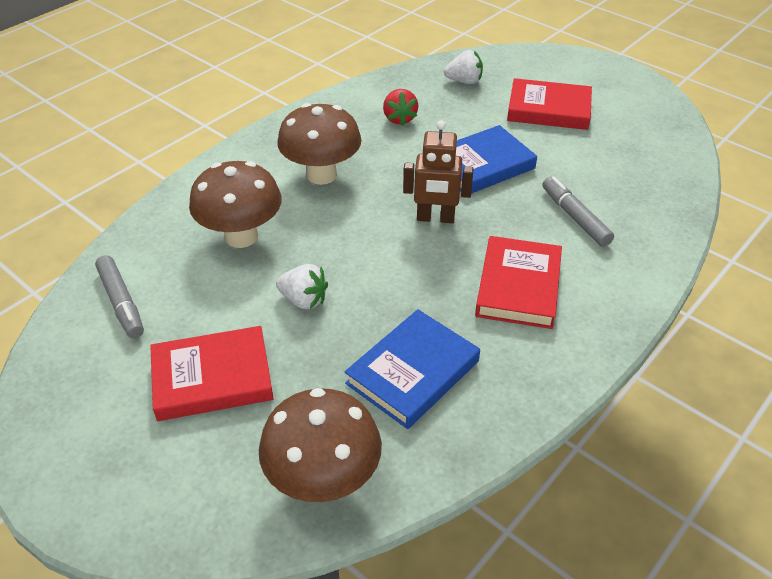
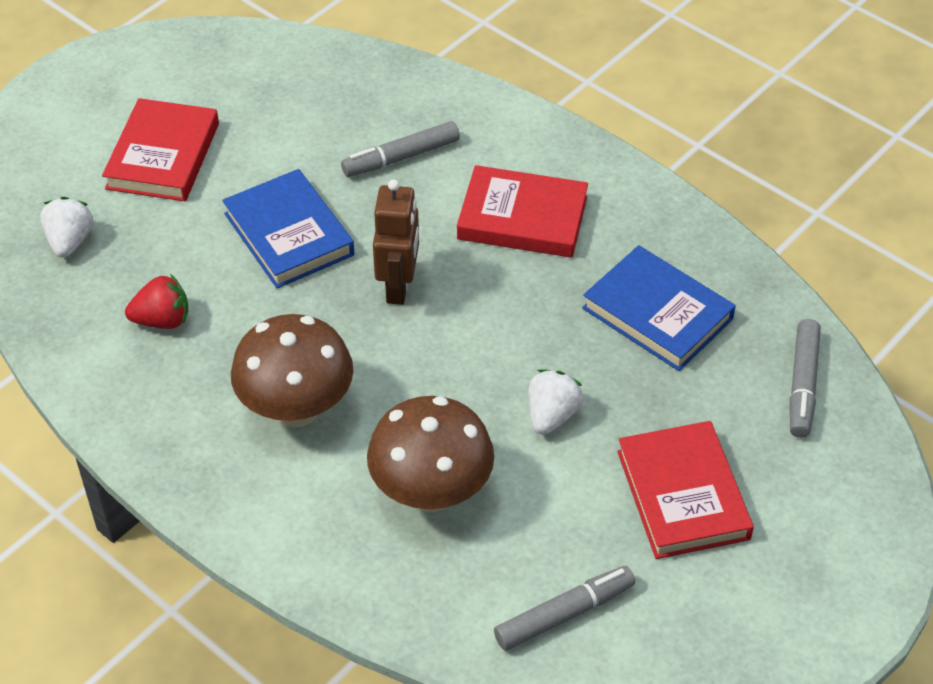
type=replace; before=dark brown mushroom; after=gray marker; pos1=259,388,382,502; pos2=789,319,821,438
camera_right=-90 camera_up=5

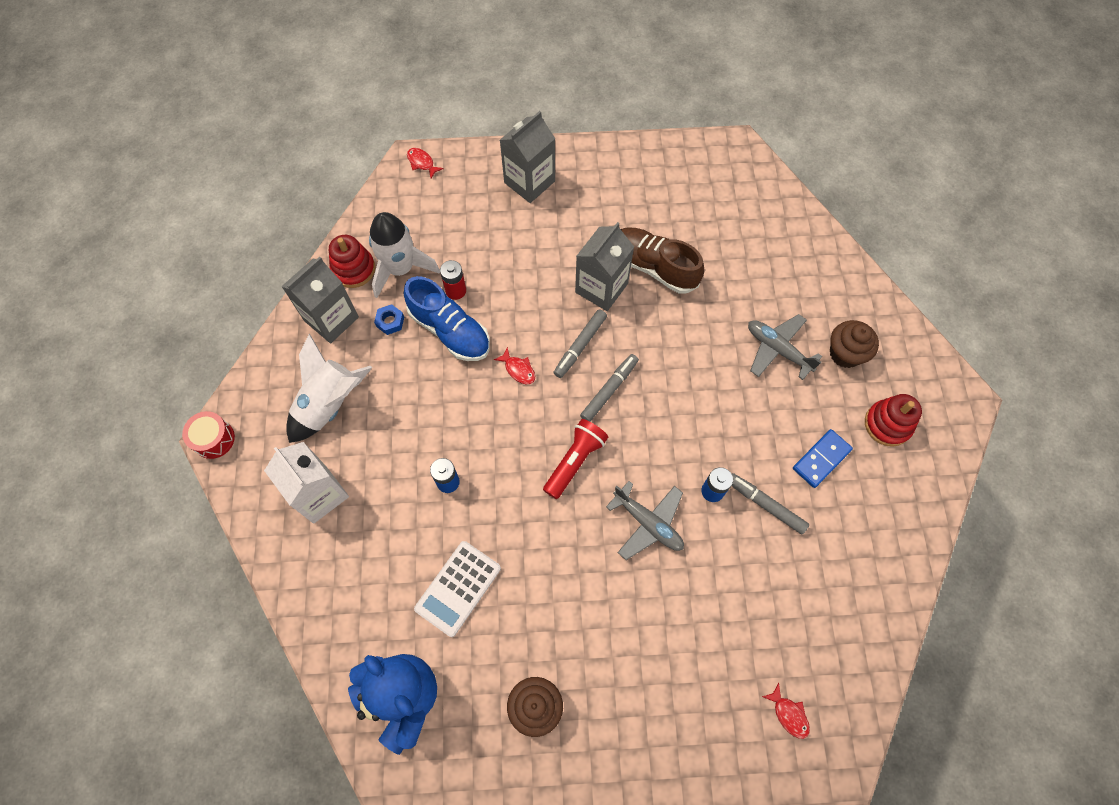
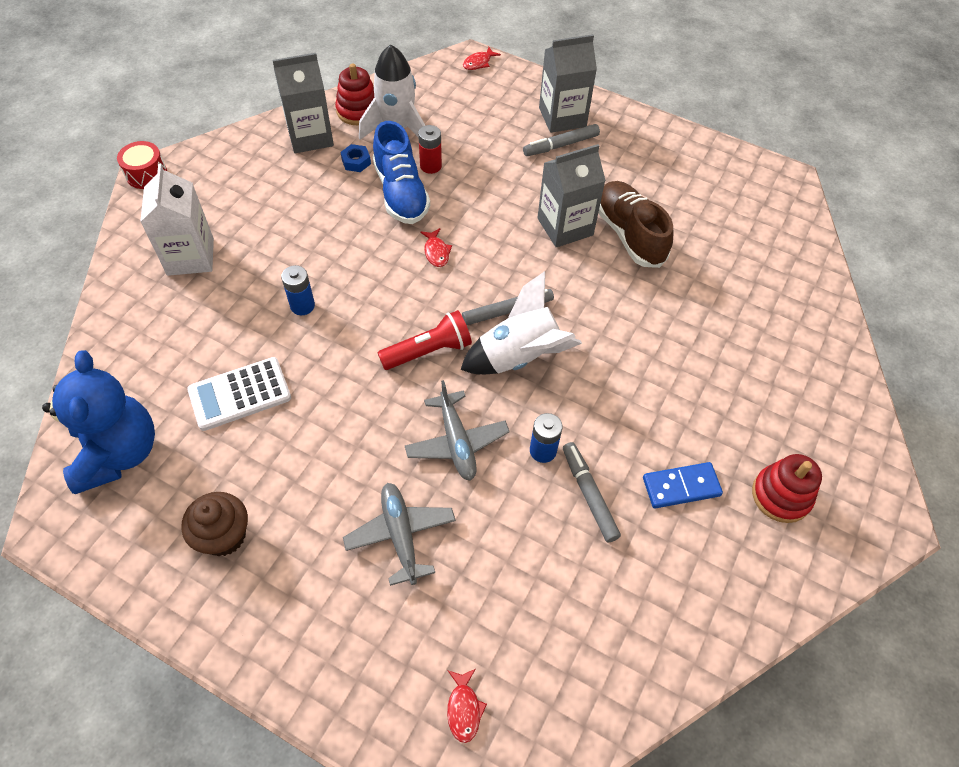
type=move; before=gray toy plane; pos1=748,314,822,380; pos2=343,483,456,586
type=move; before=white toy rocket; pos1=286,334,372,443; pos2=460,271,582,375
type=rotate; before=crimson fish; pos1=407,148,444,178; pos2=463,47,501,70; turn=-120
type=move; before=gray marker; pos1=553,309,607,378; pos2=523,124,600,156
type=delete; before=dark brown cupcake; pos1=830,320,879,368
camera_right=30 camera_up=-10

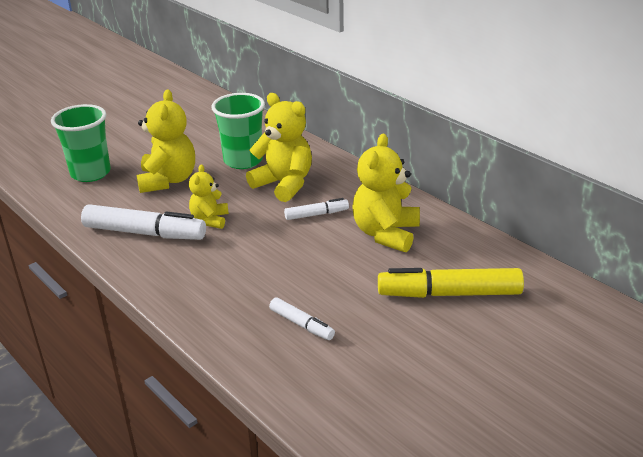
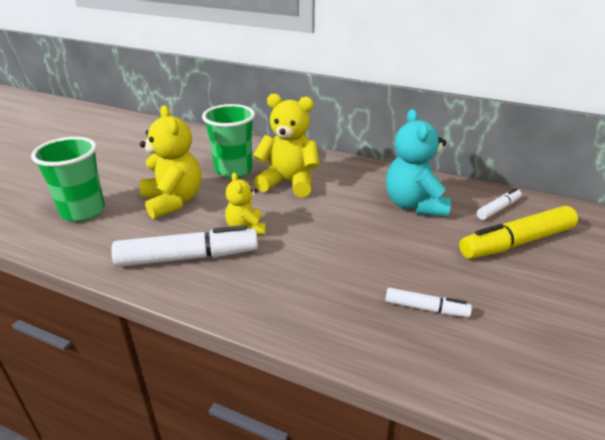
type=recolor; before=golden teddy; after=aqua teddy; pos1=352,134,420,252; pos2=386,109,451,216
type=move; before=white marker; pos1=284,198,349,220; pos2=477,188,522,220
camera_right=-25 camera_up=0

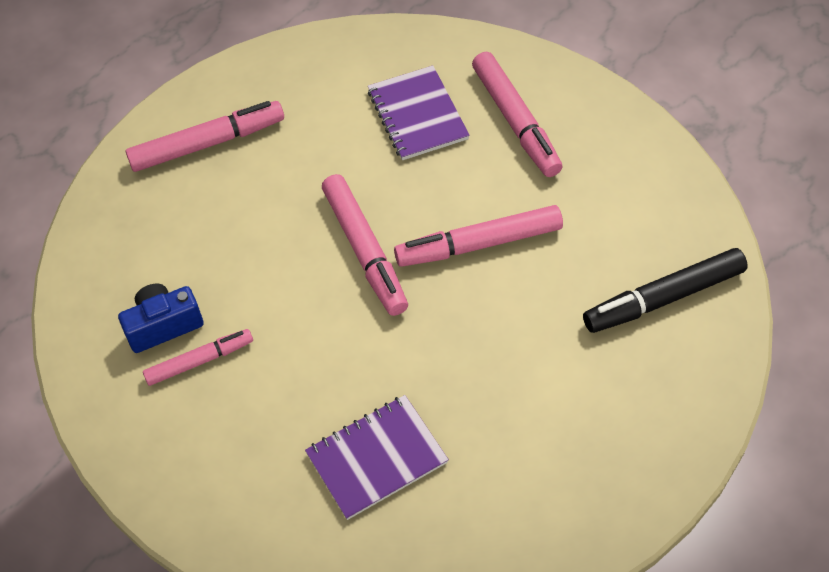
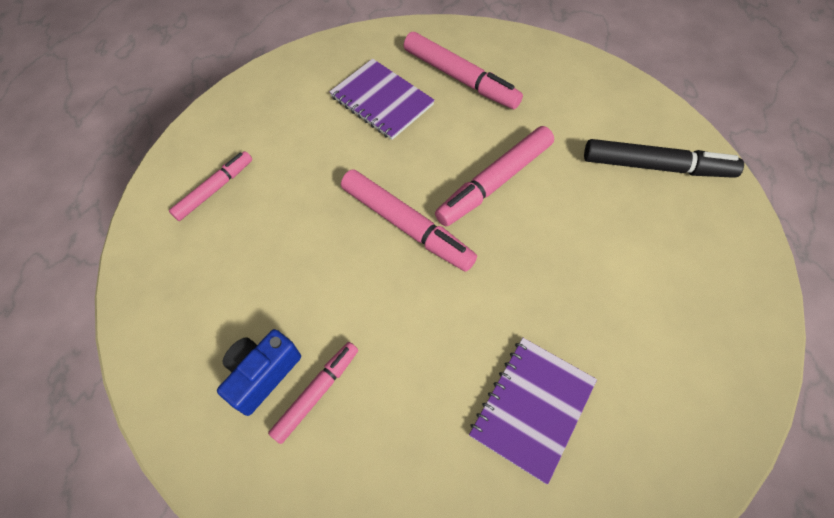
type=resize; before=rose-pink marker; pos1=126,101,284,172; pos2=169,151,252,221; scale=0.63
type=rotate; before=black marker; pos1=583,248,748,333; pos2=584,139,744,178; turn=-120
camera_right=-30 camera_up=5

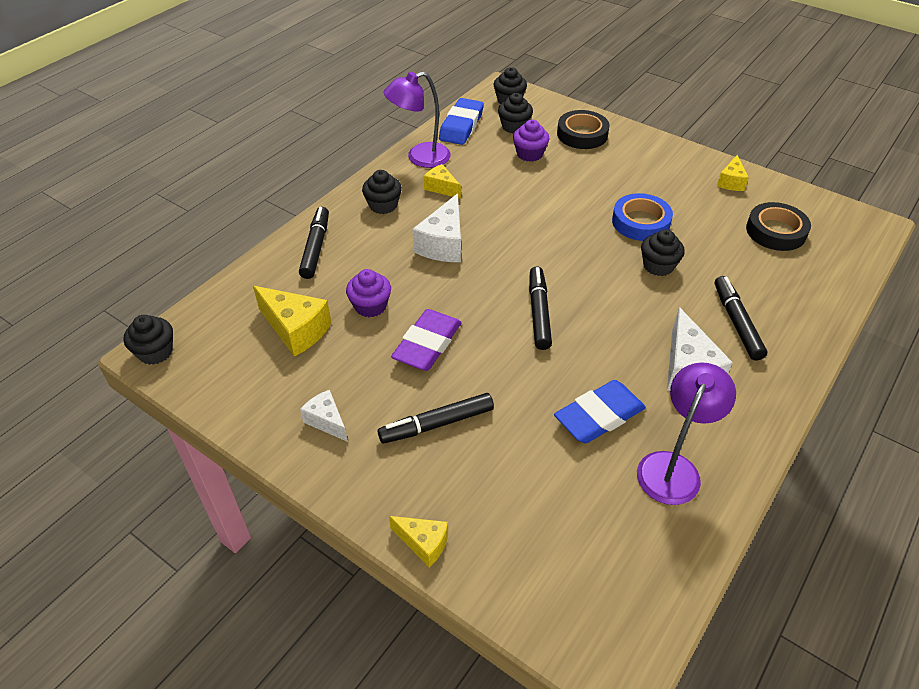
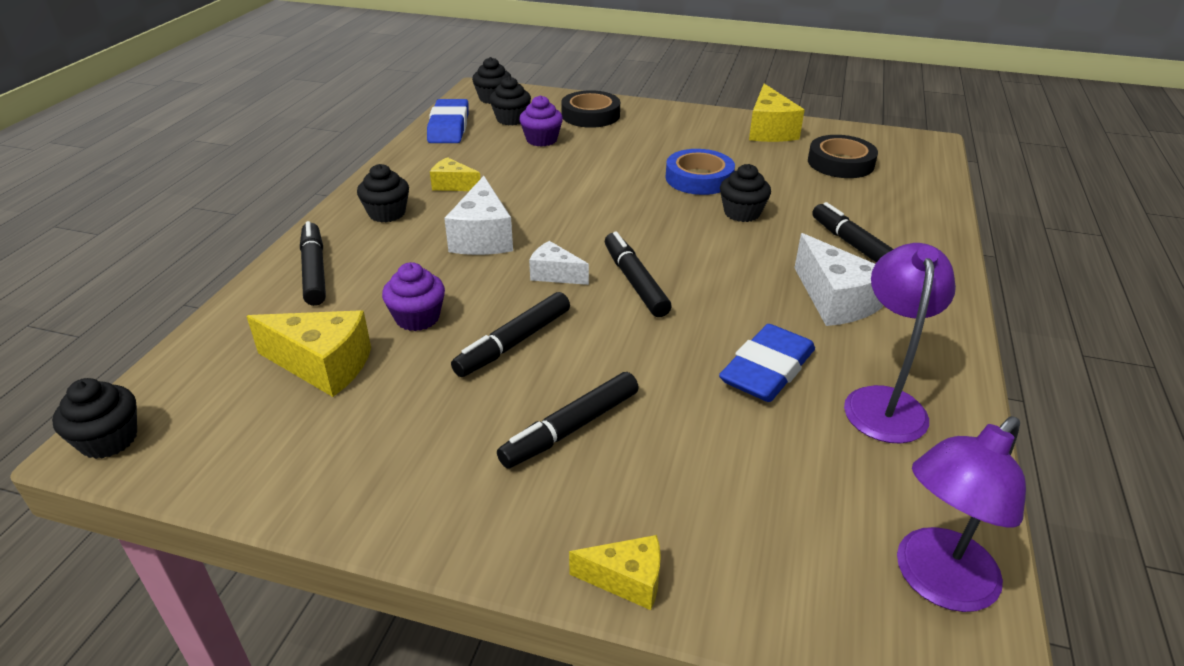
type=replace; before=violet eraser; after=black marker; pos1=391,309,462,371; pos2=451,292,570,377
type=move; before=white cheese wedge; pos1=300,390,348,442; pos2=529,241,589,285
type=resize; before=golden cheese wedge; pos1=717,155,749,191; pos2=749,84,805,142; scale=1.68
type=move; before=violet lamp; pos1=383,72,451,168; pos2=897,416,1026,612
camera_right=-20 camera_up=-10

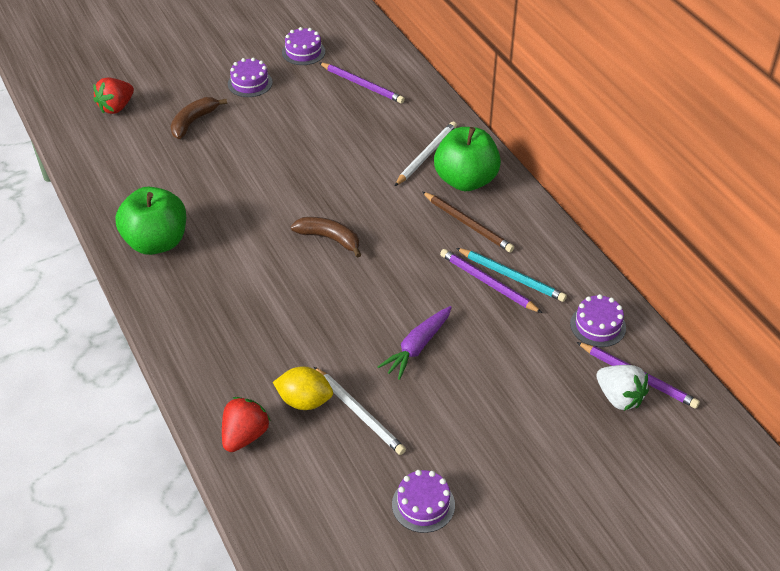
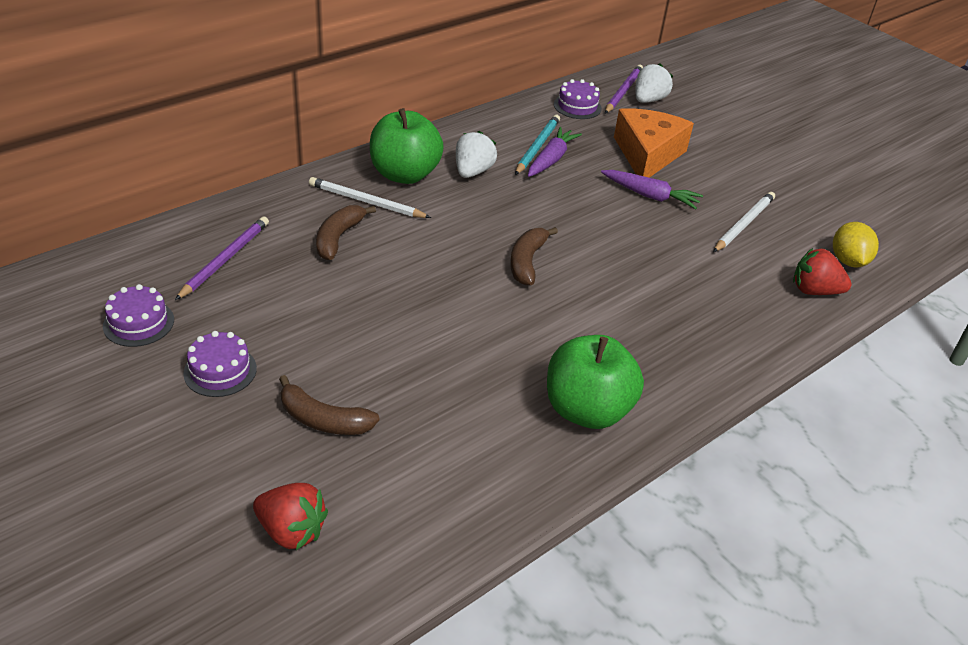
type=insert; after=dark brown toy banana; pos2=316,205,376,260
type=replace; before=dark brown wooden pencil; after=white strawberry; pos1=422,192,514,253; pos2=456,131,497,178
type=replace; before=violet wooden pencil; after=violet carrot; pos1=440,249,542,313; pos2=528,127,582,177
type=insert; after=bright orange cheese wedge; pos2=614,109,694,177
type=move; before=golden lemon; pos1=273,366,333,410; pos2=833,222,879,267
type=delete; before=violet cake; pos1=392,470,455,533
camera_right=-105 camera_up=-5

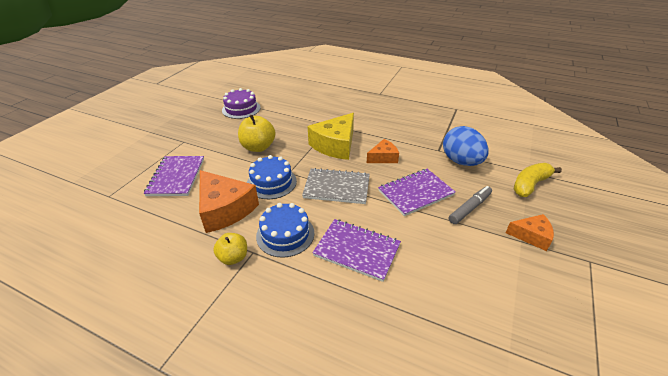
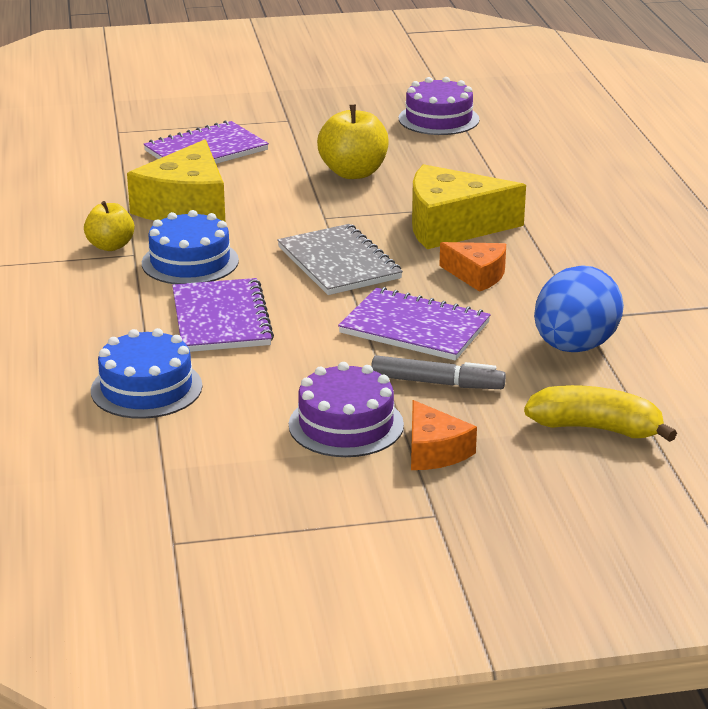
type=move; before=cobalt cake; pos1=247,155,297,199; pos2=91,328,202,419
type=recolor; before=bright orange cheese wedge; after=golden cheese wedge; pos1=199,170,259,233; pos2=127,139,225,221
type=insert; after=violet cake; pos2=289,362,404,457
camera_right=55 camera_up=-10

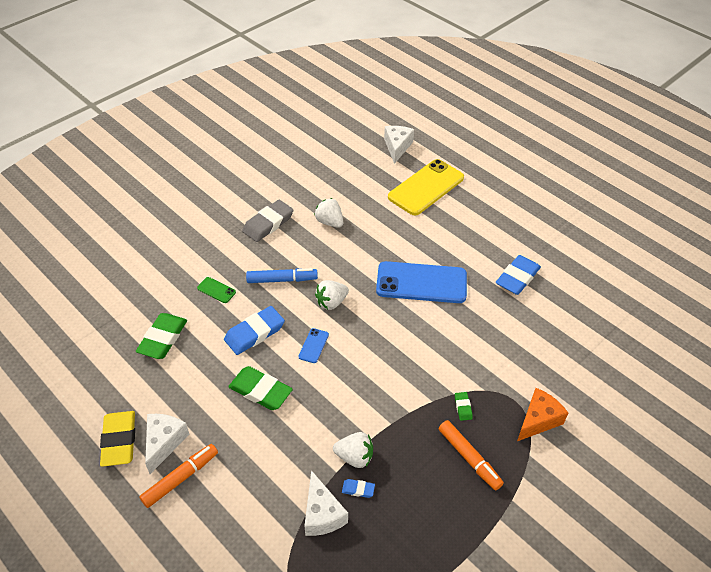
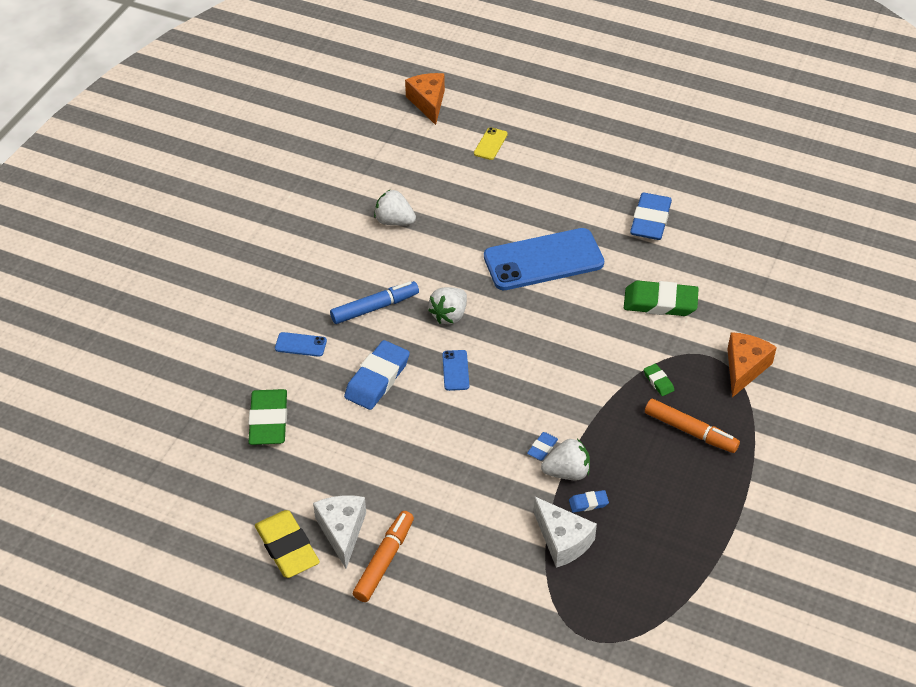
type=recolor; before=emerald phone; after=cobalt phone; pos1=197,277,236,303; pos2=275,332,327,357
type=recolor; before=white cheese wedge; after=bright orange cheese wedge; pos1=384,126,414,164; pos2=405,73,445,125
type=resize; before=golden phone; pos1=388,159,464,215; pos2=474,127,508,160; scale=0.41
type=insert; after=cobalt eraser; pos2=527,432,558,460
type=move; before=emerald eraser; pos1=228,366,293,410; pos2=624,280,699,316
type=delete; before=gray eraser; pos1=242,200,293,242
camera_right=-20 camera_up=0

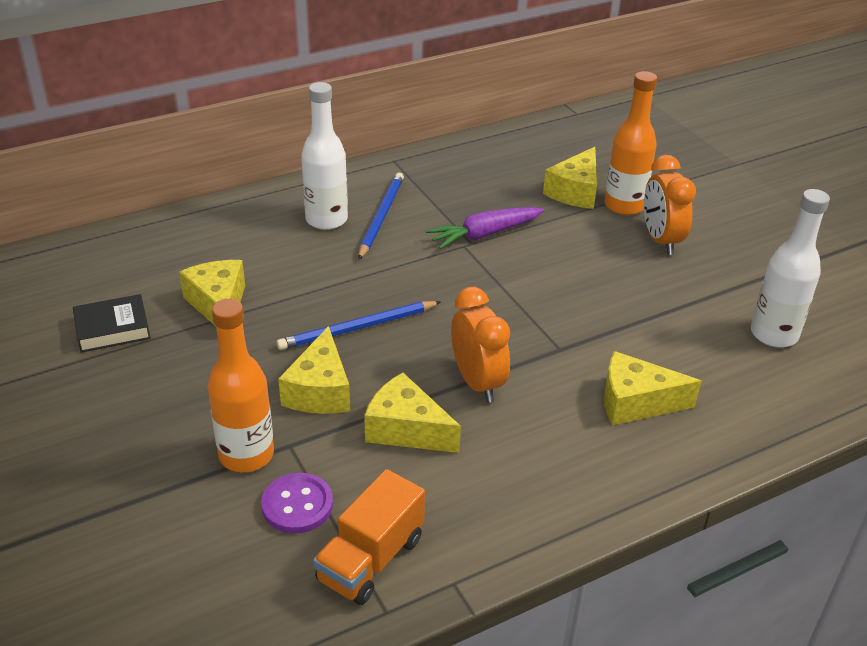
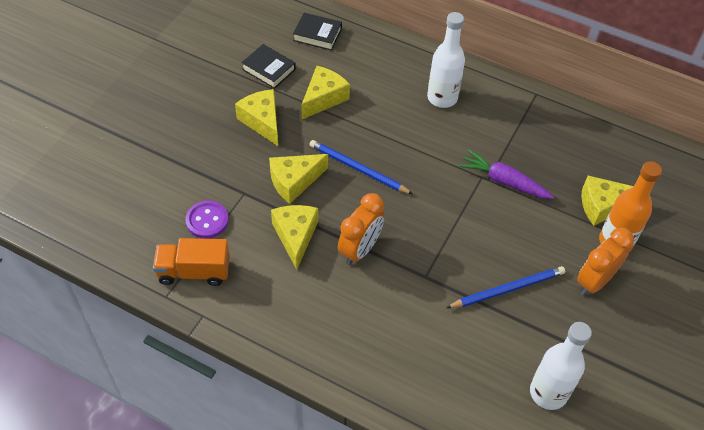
type=move; before=golden cheese wedge; pos1=604,351,702,425; pos2=235,89,278,146
type=insert; after=black book; pos2=293,13,342,51
type=move; before=cobalt wooden pencil; pos1=358,173,404,260; pos2=446,266,565,308
type=delete; before=bright orange bottle; pos1=207,299,274,472
camera_right=55 camera_up=15

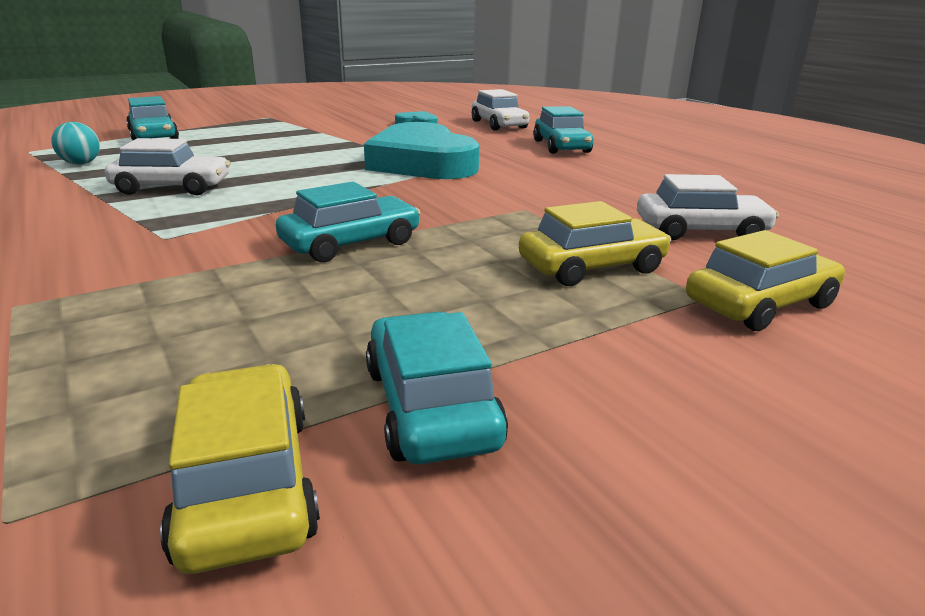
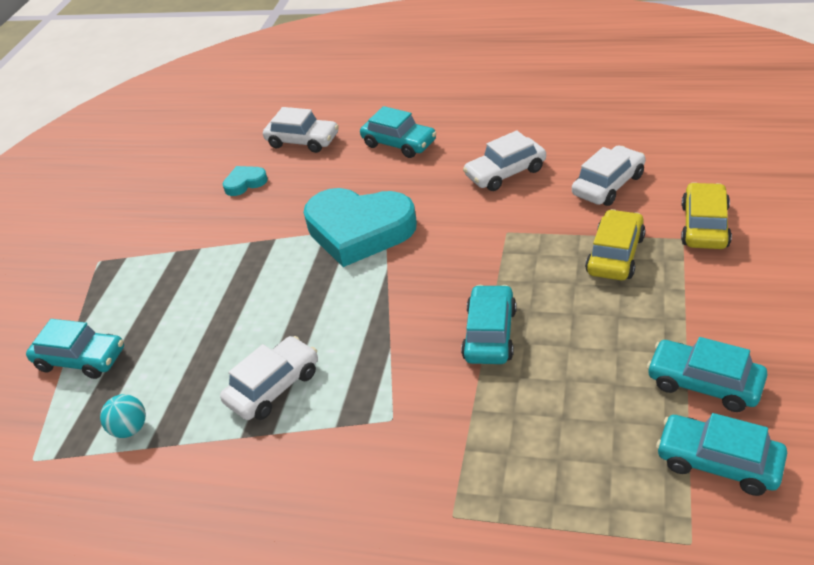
type=insert; after=white toy car; pos2=463,130,546,191
type=recolor; before=golden toy car; after=aqua toy car; pos1=160,364,320,574; pos2=656,413,787,496
camera_right=-40 camera_up=15

